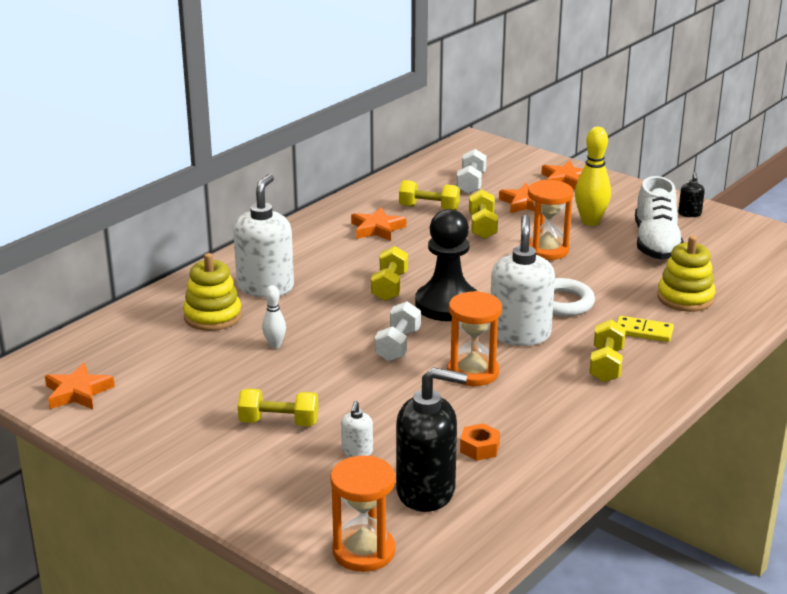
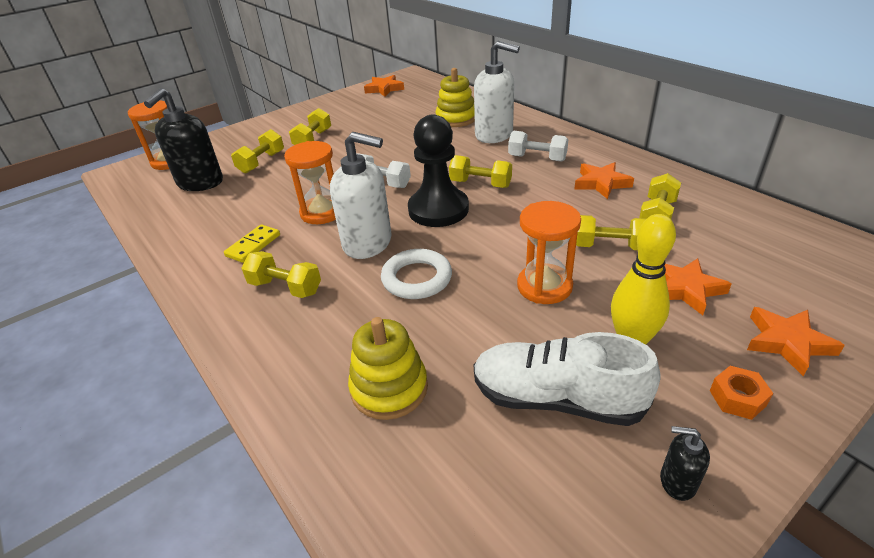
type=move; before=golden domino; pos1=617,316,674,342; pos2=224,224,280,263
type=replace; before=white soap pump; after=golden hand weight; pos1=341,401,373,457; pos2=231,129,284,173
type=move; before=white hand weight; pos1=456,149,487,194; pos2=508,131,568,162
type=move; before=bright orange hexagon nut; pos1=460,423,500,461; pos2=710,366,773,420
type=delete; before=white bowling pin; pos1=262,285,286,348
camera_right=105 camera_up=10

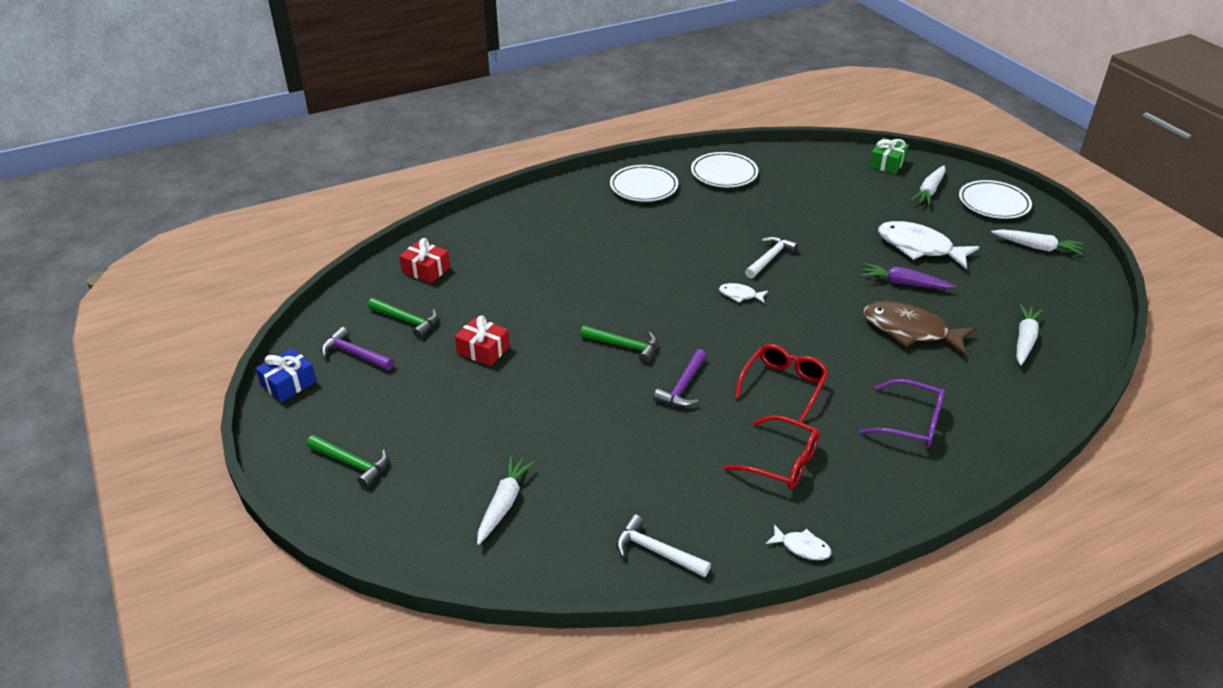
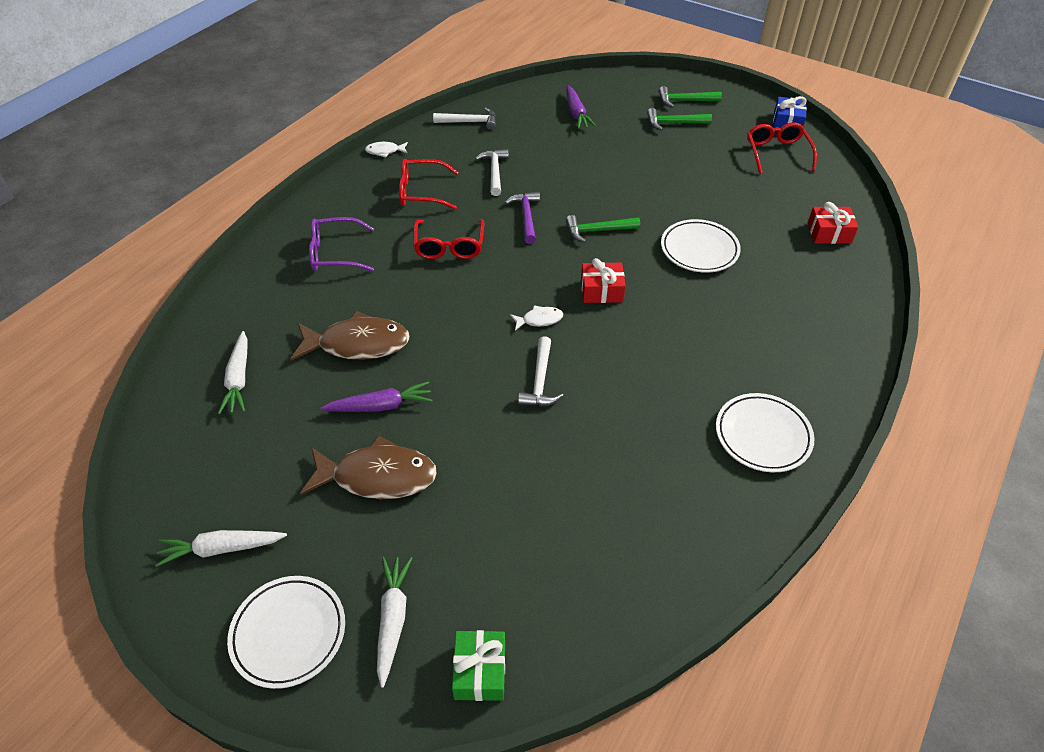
type=recolor; before=white fish; after=dark brown fish; pos1=878,221,979,269; pos2=300,435,437,499
type=insert; after=white claw hammer; pos2=475,149,509,196
type=recolor; before=white carrot; after=violet carrot; pos1=477,456,535,545; pos2=566,85,596,129
type=move; before=crimson gift; pos1=455,316,510,366; pos2=581,258,626,303
type=move; before=emerald claw hammer; pos1=368,298,438,338; pos2=647,108,712,130
type=move; before=white dinner plate; pos1=691,152,758,187; pos2=661,219,741,273
type=replace; before=violet claw hammer; after=crimson spectacles; pos1=321,327,394,370; pos2=747,122,817,174
camera_right=150 camera_up=10

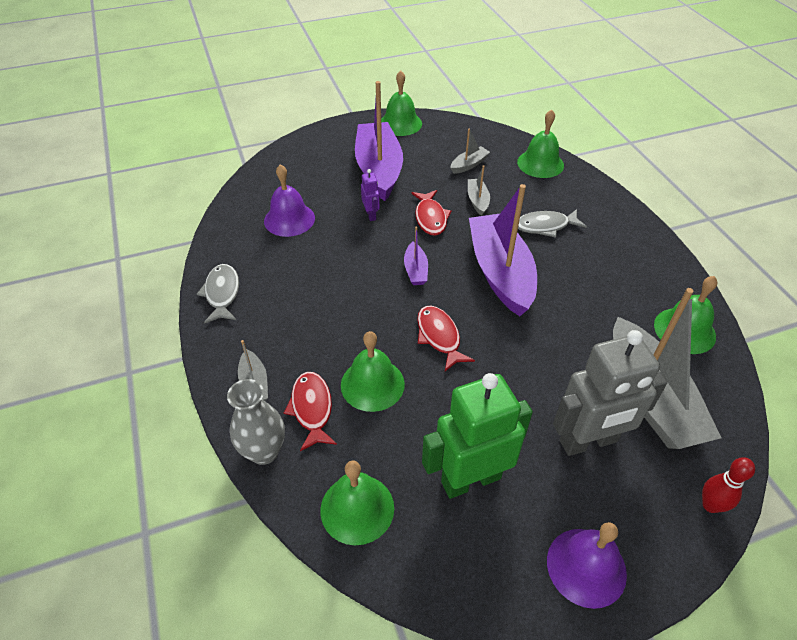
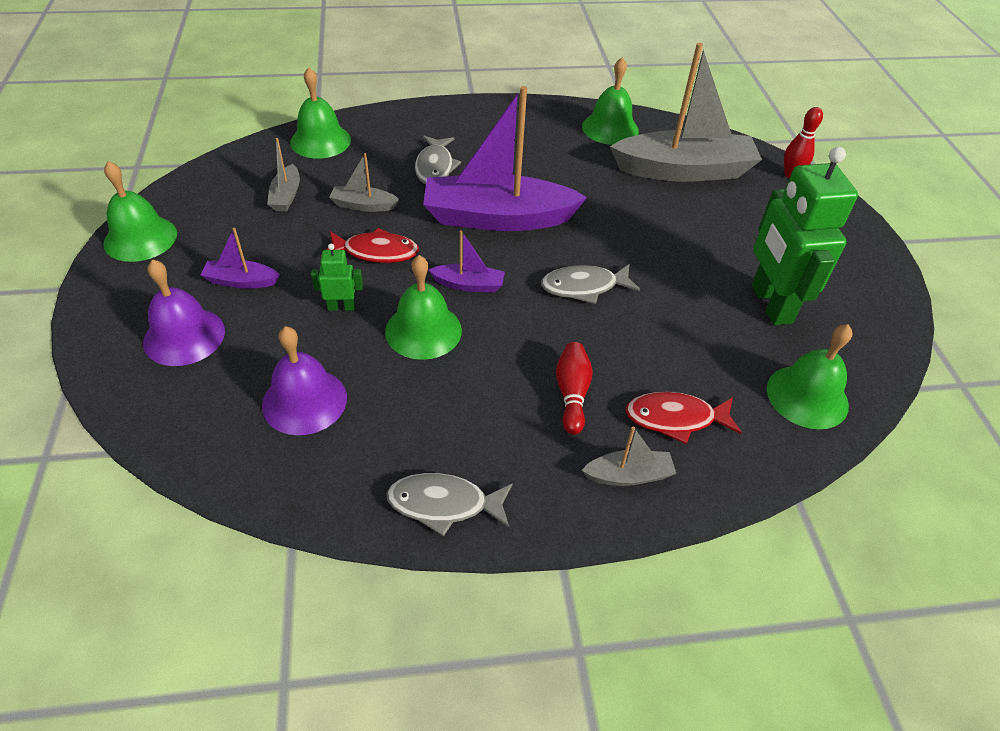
type=move; before=violet bell; pos1=547,522,627,609; pos2=143,259,225,366
type=resize; before=violet sailboat; pos1=355,81,403,201; pos2=200,228,280,289; scale=0.44
type=rotate; before=gray sailboat; pos1=450,128,490,174; pos2=267,138,300,211; turn=-150
type=recolor; before=violet robot figure; after=emerald robot figure; pos1=361,169,380,221; pos2=311,244,363,311
type=move; before=emerald bell; pos1=341,331,405,412; pos2=385,255,462,360
type=recolor; before=crimson fish; after=gray fish; pos1=417,306,475,371; pos2=541,264,640,304
type=insert; after=crimson bowling pin; pos2=556,342,593,435
type=delete; before=gray tall vase; pos1=227,379,285,465
type=delete; before=gray robot figure; pos1=553,330,667,456
camera_right=-80 camera_up=0

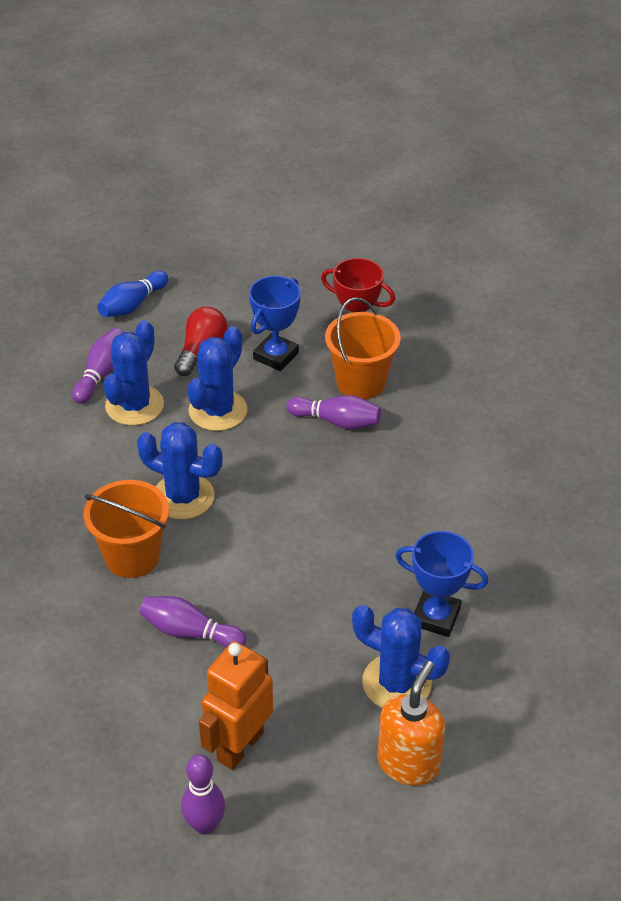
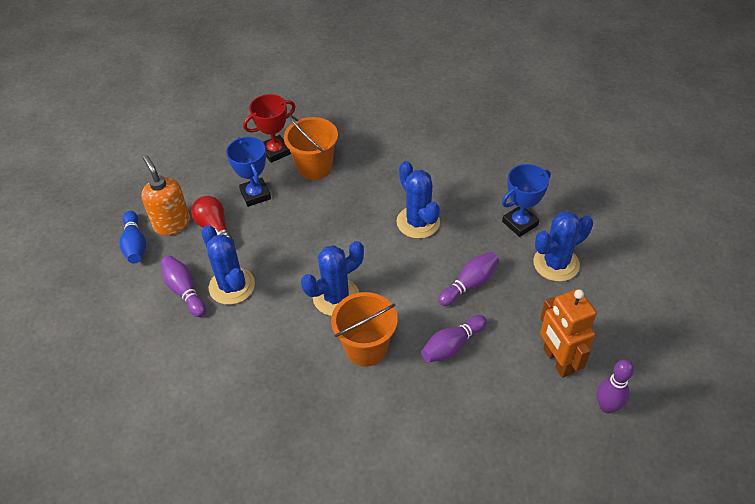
type=move; before=bright orange soap pump; pos1=378,661,445,786; pos2=141,155,190,235
type=move; before=cobalt prickly plant; pos1=188,326,247,431; pos2=396,161,440,239
type=move; before=violet bowling pin; pos1=286,395,381,429; pos2=438,252,499,306
camera_right=-55 camera_up=5

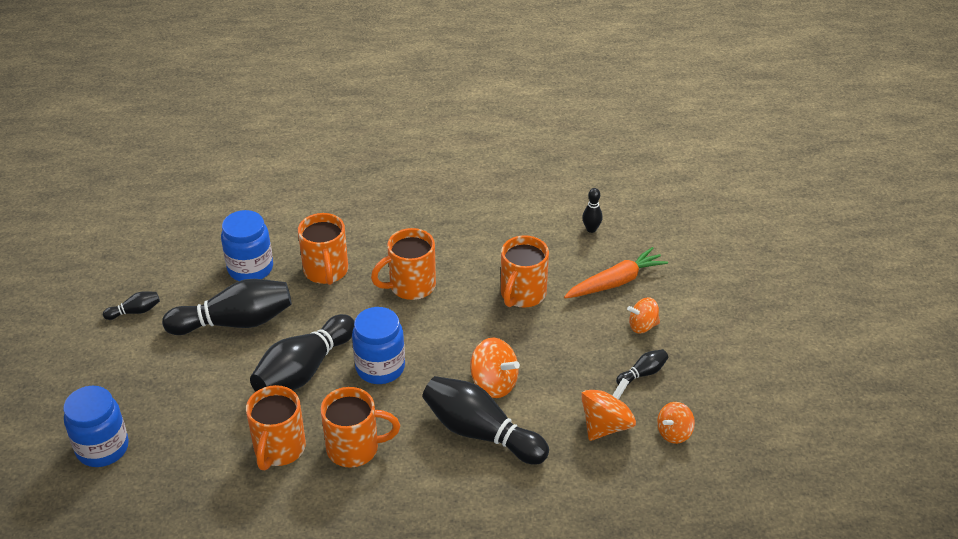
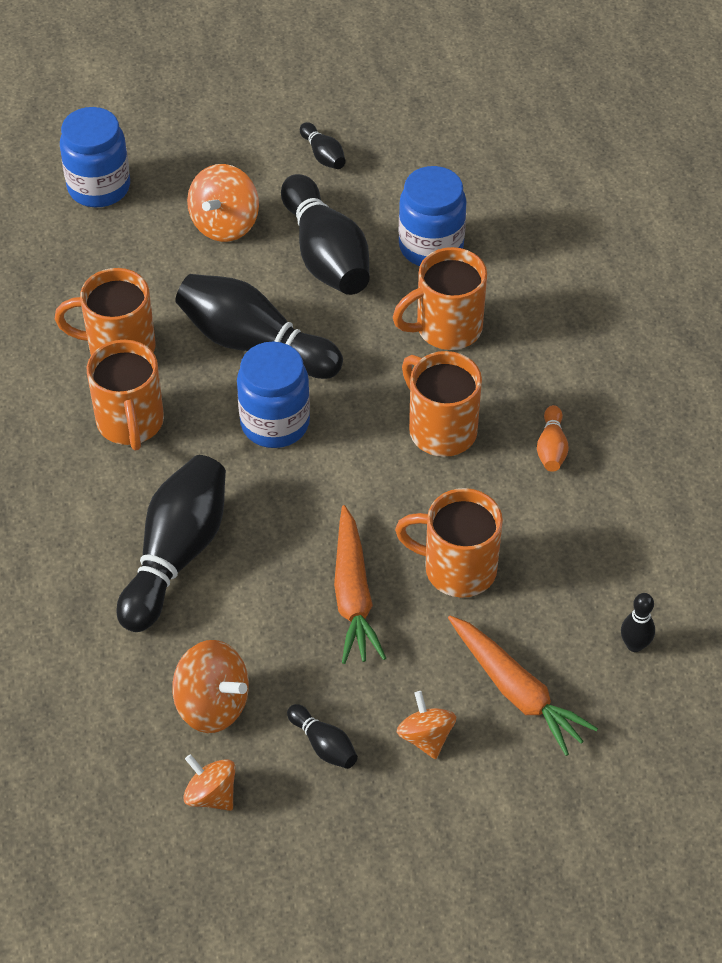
type=move; before=bright orange spinning top; pos1=470,337,520,398; pos2=187,164,259,242
type=insert; after=bright orange carrot; pos2=334,505,386,664
type=insert; after=bright orange bowling pin; pos2=537,405,569,472
camera_right=80 camera_up=10

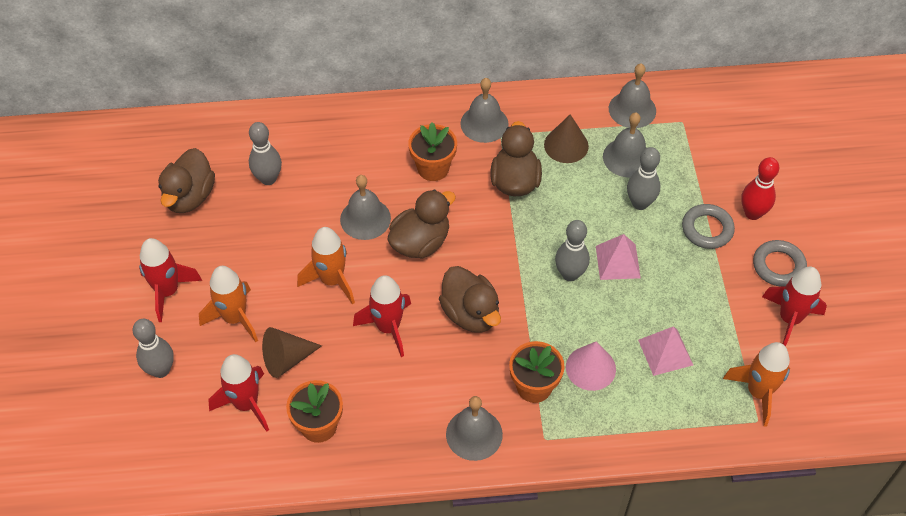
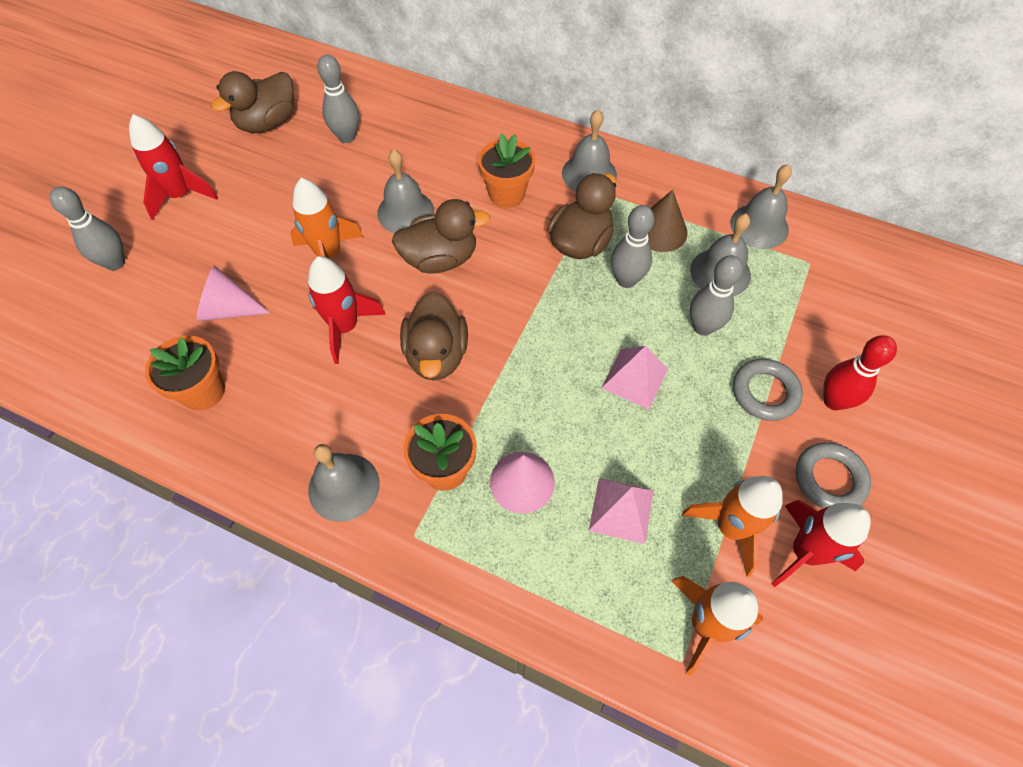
type=recolor; before=dark brown cone; after=rose-pink cone; pos1=262,327,322,378; pos2=197,265,270,321
type=move; before=gray bowling pin; pos1=555,220,590,281; pos2=611,205,654,288
type=move; before=bright orange toy rocket; pos1=199,266,258,342; pos2=682,476,783,577
type=delete; before=crimson toy rocket; pos1=208,354,269,432
camera_right=30 camera_up=5

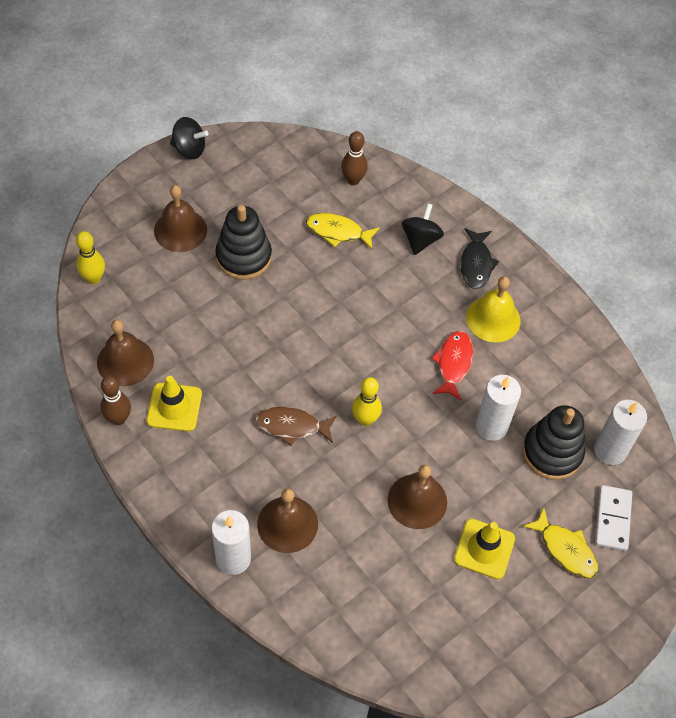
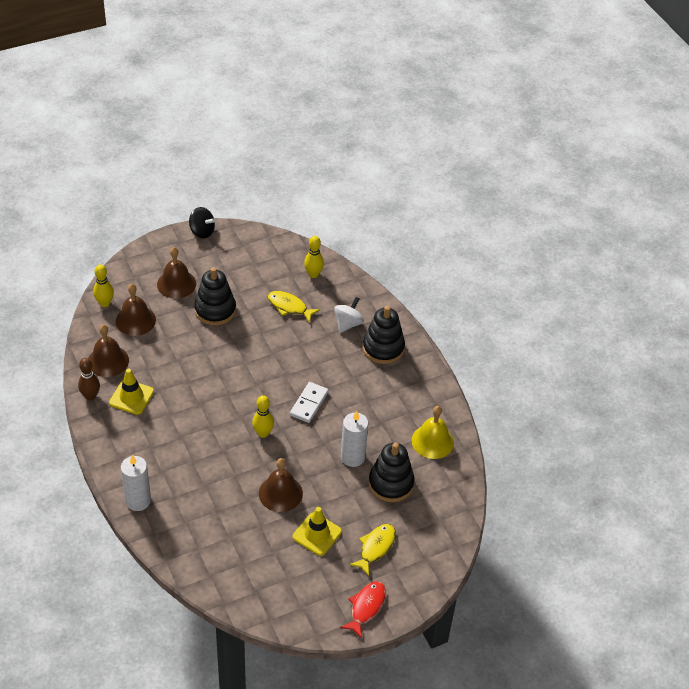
type=move; before=dark brown bell; pos1=257,488,318,553; pos2=116,284,156,336
type=move; before=white domino; pos1=595,485,632,551; pos2=290,382,329,423
type=recolor; before=dark brown bowling pin; after=golden bowling pin; pos1=341,131,368,185; pos2=304,236,324,278
type=recolor; before=black spinning top; after=white spinning top; pos1=402,203,444,255; pos2=334,297,364,333
type=move; before=crimson fish; pos1=431,331,473,401; pos2=340,581,386,638
type=rotate; before=golden fish; pos1=522,508,598,578; pos2=349,524,396,576; turn=-120
type=replace; before=black fish; after=black stacking rings; pos1=461,228,499,289; pos2=363,306,405,364
type=move; before=golden bell; pos1=466,277,521,342; pos2=411,406,454,459
type=delete; before=dark brown fish; pos1=255,407,337,446
type=delete; before=white candle; pos1=594,400,647,465
camera_right=15 camera_up=-10

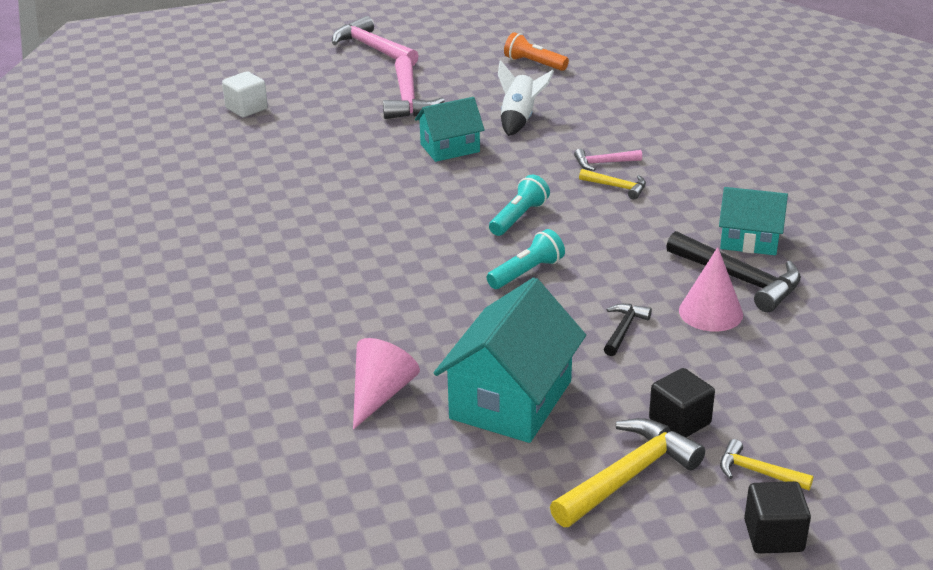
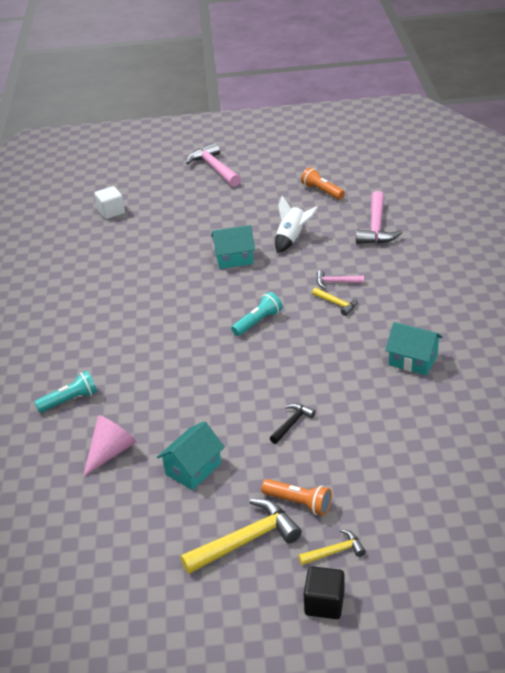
type=move; before=aqua flashlight; pos1=487,229,565,289; pos2=34,371,97,413
type=resize; before=aqua toy house; pos1=434,278,586,443; pos2=157,421,225,490; scale=0.61
type=replace; before=black block; after=bright orange flashlight; pos1=649,368,715,437; pos2=261,479,332,516
type=rotate; before=golden claw hammer; pos1=720,439,814,490; pos2=298,529,366,565; turn=120
type=move; before=rose-pink claw hammer; pos1=383,56,445,119; pos2=356,191,403,244
type=delete; before=black claw hammer; pos1=666,231,801,312
type=delete; before=rose-pink cone; pos1=679,247,743,331
camera_right=15 camera_up=5

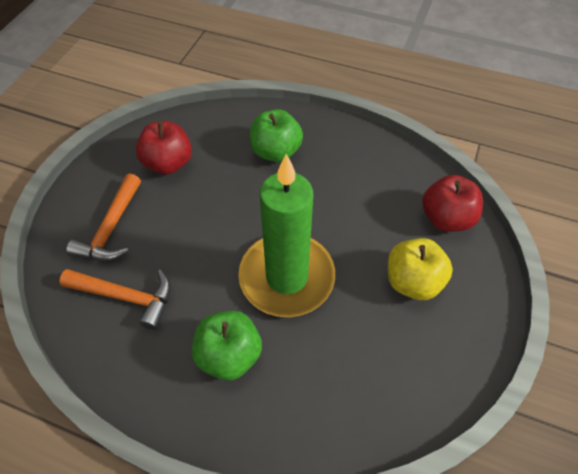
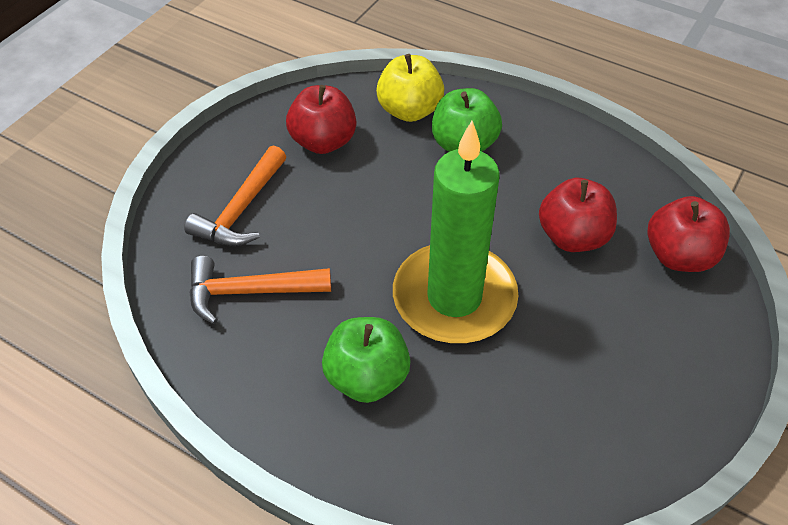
type=rotate; before=bright orange claw hammer; pos1=59,269,171,330; pos2=189,256,331,324; turn=150
type=move; before=golden toy apple; pos1=388,238,453,300; pos2=376,54,444,122
type=insert; after=crimson toy apple; pos2=539,178,617,252
camera_right=10 camera_up=-5

